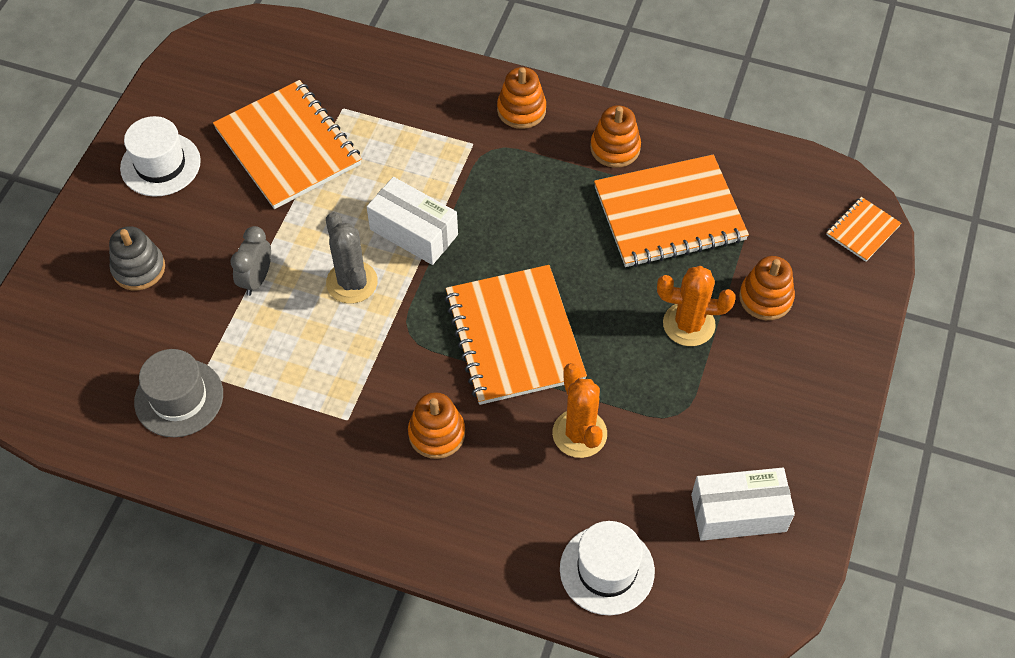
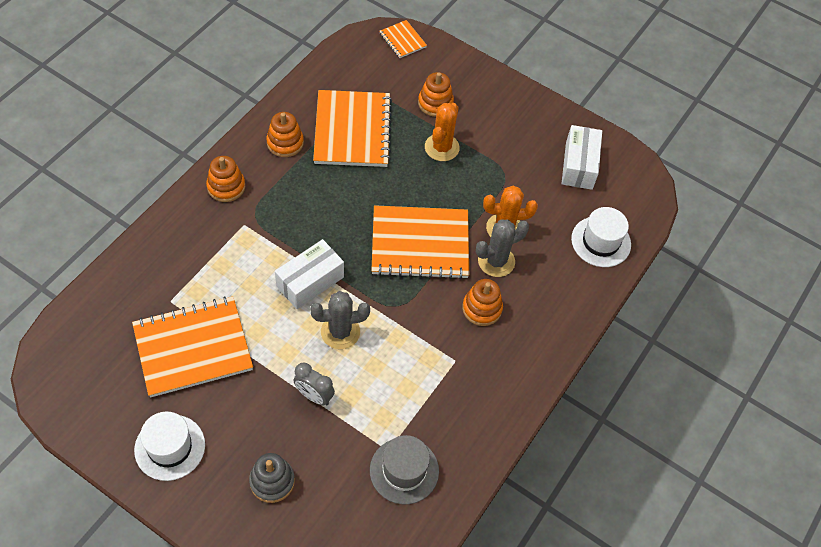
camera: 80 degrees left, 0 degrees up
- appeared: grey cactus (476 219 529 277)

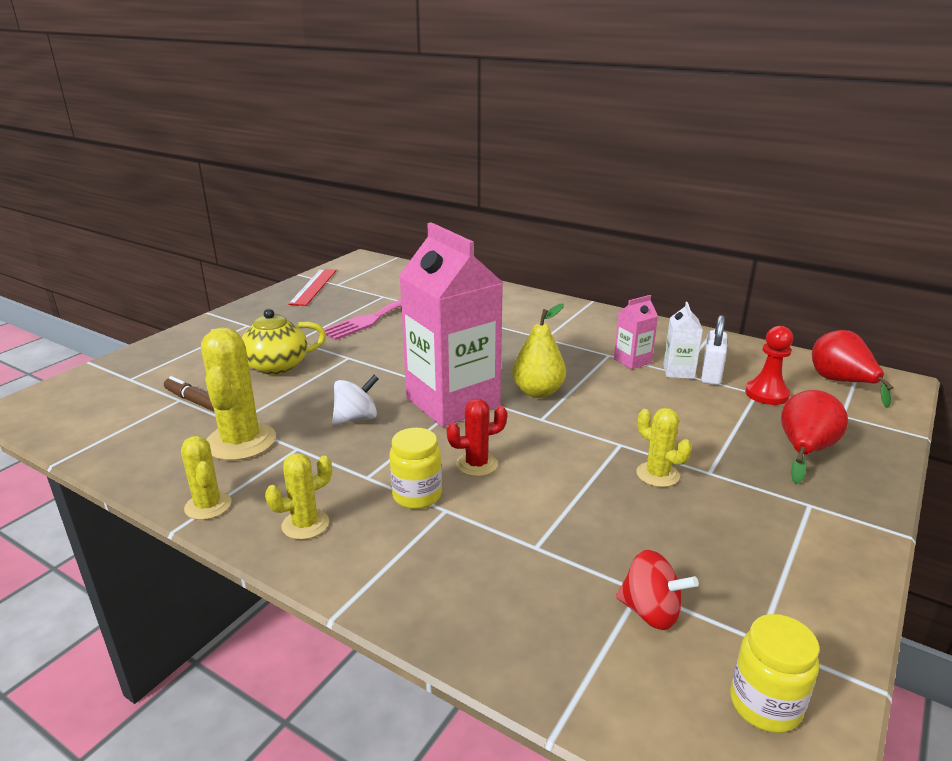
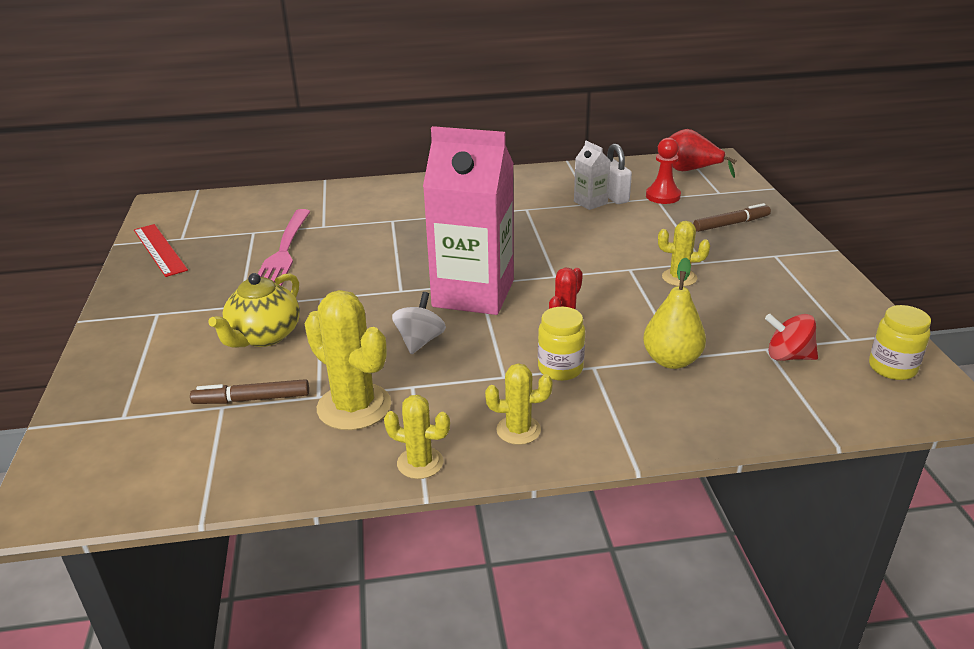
camera: 40 degrees left, 5 degrees up
- spun: yellow cactus (265 453 332 540) = (485 363 553 445) 75 degrees clockwise
- relocated: yellow pear (512 303 566 398) to (643 258 706 369)
- missing: pink carton (614 295 658 369)
- spun: red spinning top (616 550 699 630) = (765 314 818 361) 150 degrees counterclockwise
- exchanged: red pear (781 390 848 484) to brown marker (693 203 771 232)

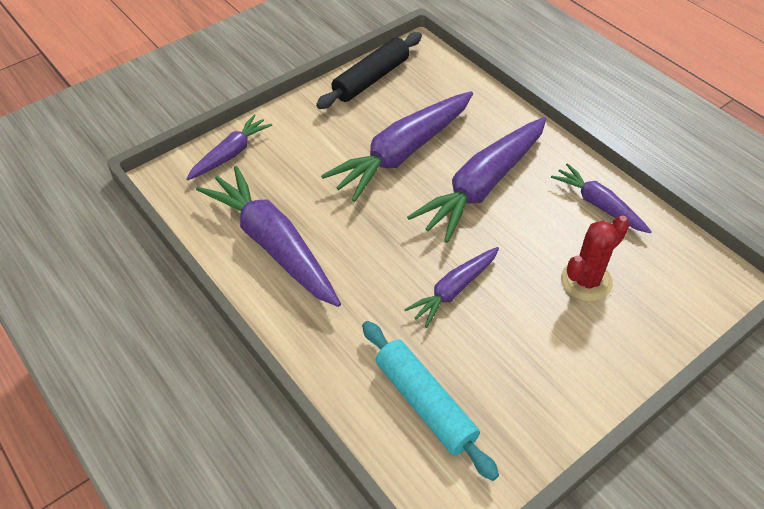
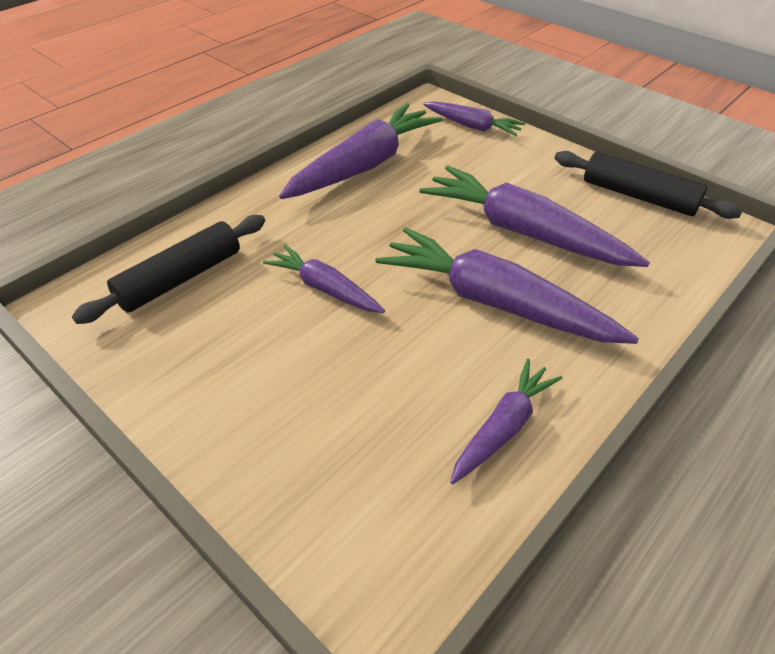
camera: 80 degrees right, 5 degrees down
- colour: turquoise rolling pin (362 321 499 481) to black rolling pin (72 215 265 324)
- missing: red cactus (561 216 630 301)

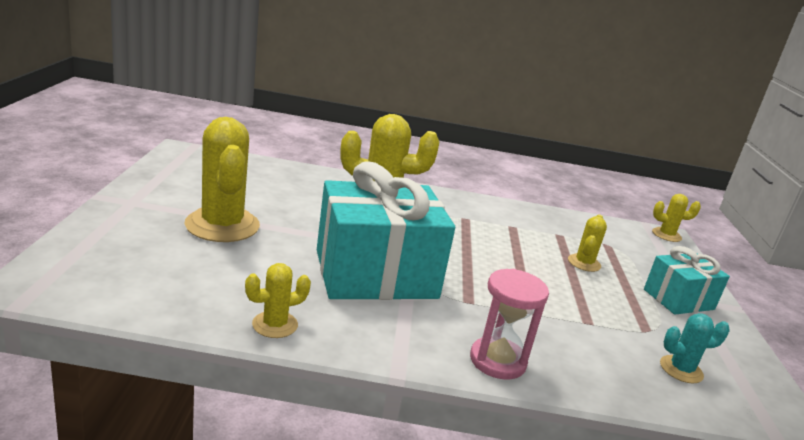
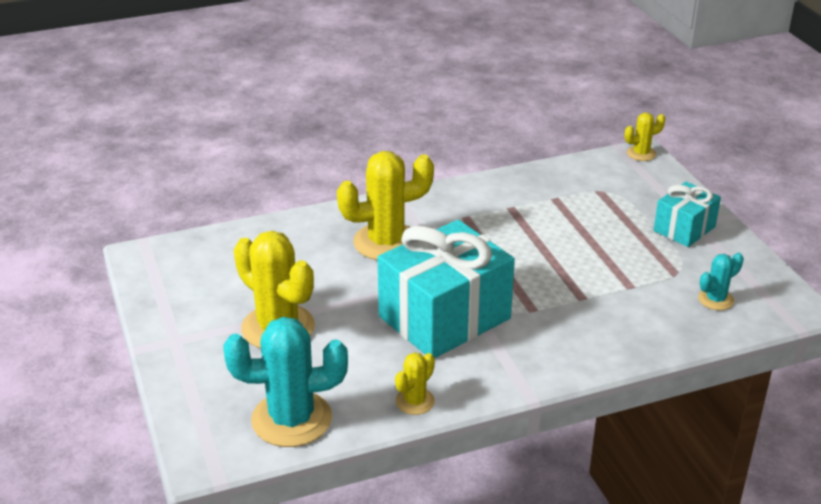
camera: 20 degrees left, 10 degrees up
- missing: pink hourglass (470 269 549 379)
- missing: yellow cactus (568 214 607 272)
- appeared: turquoise cactus (224 317 348 447)

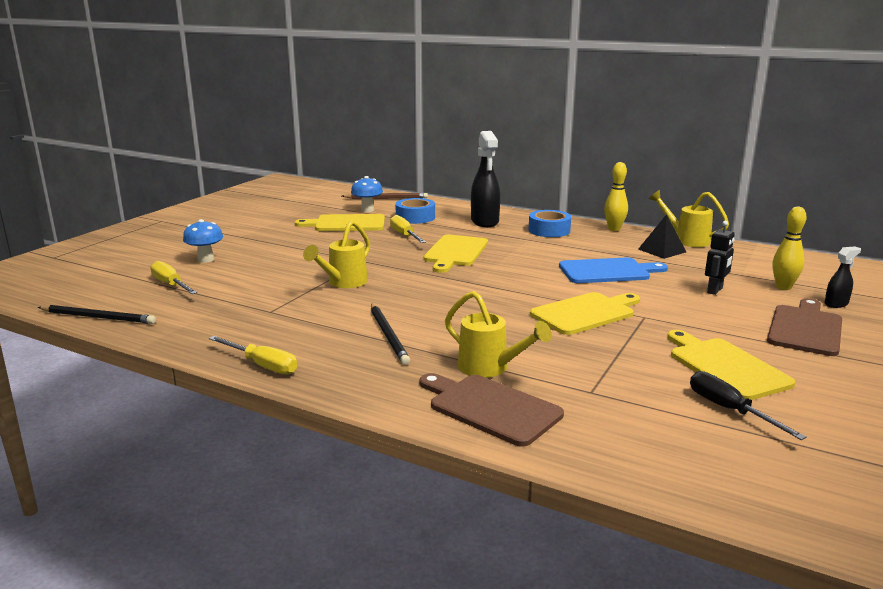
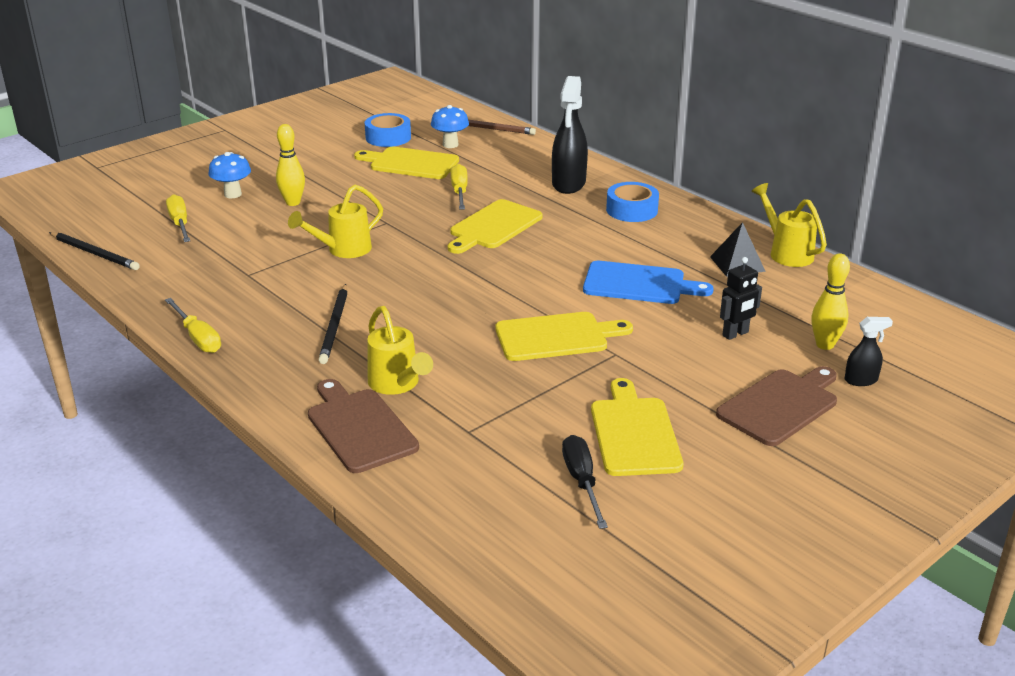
camera: 20 degrees right, 10 degrees up
- relocated: blue tape (395 198 435 224) to (365 113 411 147)
- relocated: yellow bowling pin (604 162 628 231) to (276 124 305 206)

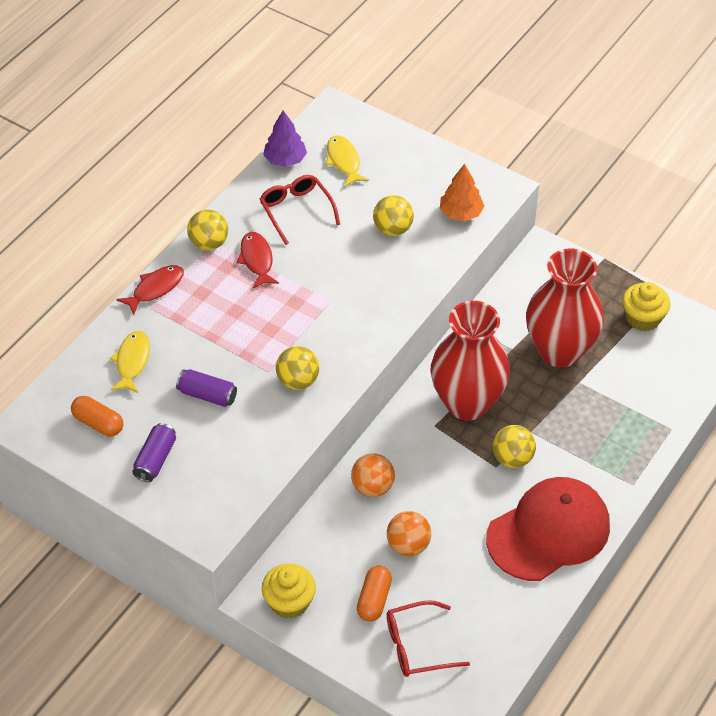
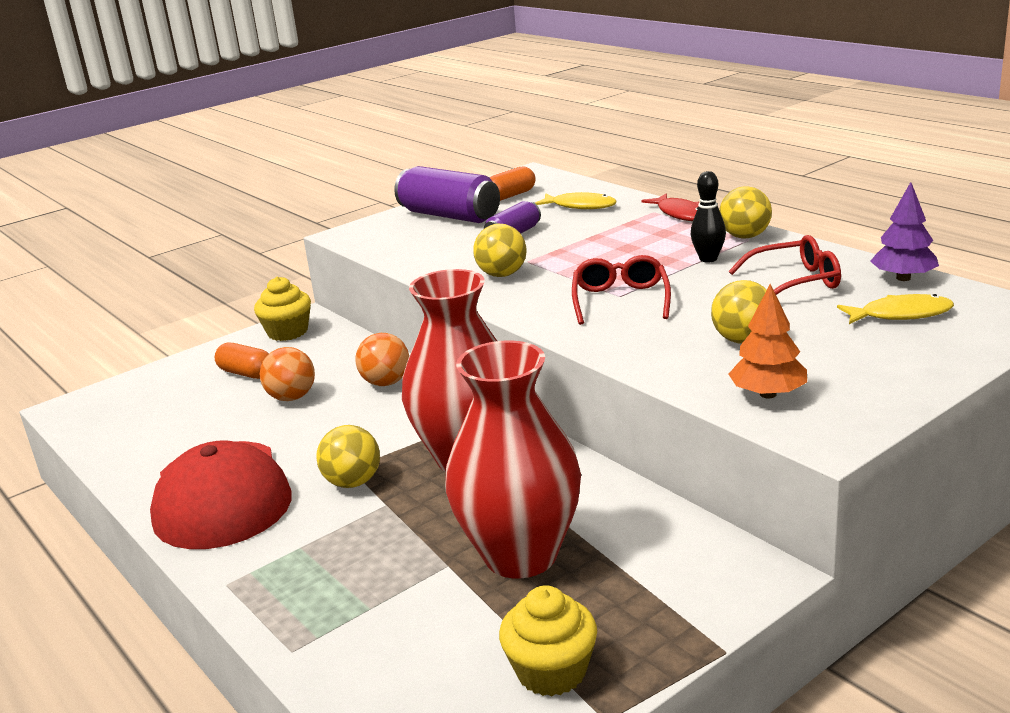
camera: 110 degrees right, 25 degrees down
- size: purple can (132 423 176 482) = (394 166 500 223) x1.76
- exchanged: red fish (237 232 279 288) to black bowling pin (691 171 726 263)
- relocated: red glasses (387 600 470 677) to (572 255 671 325)

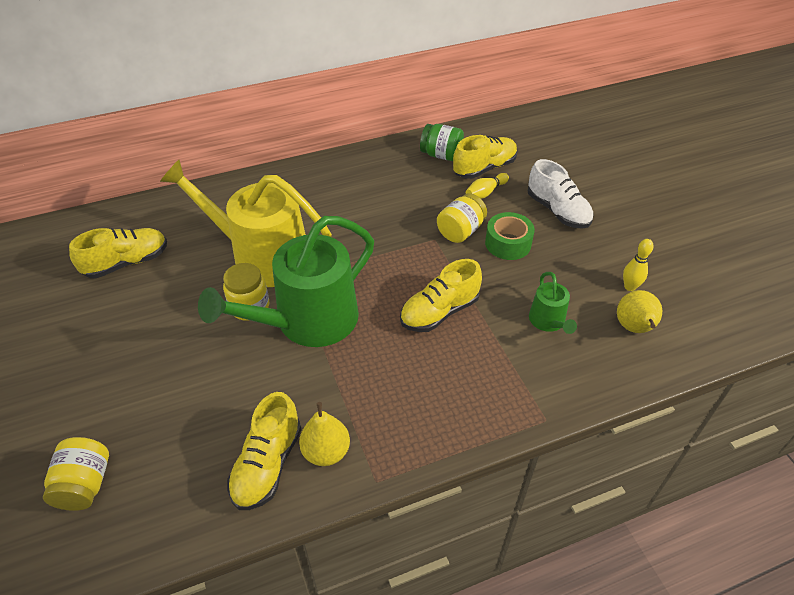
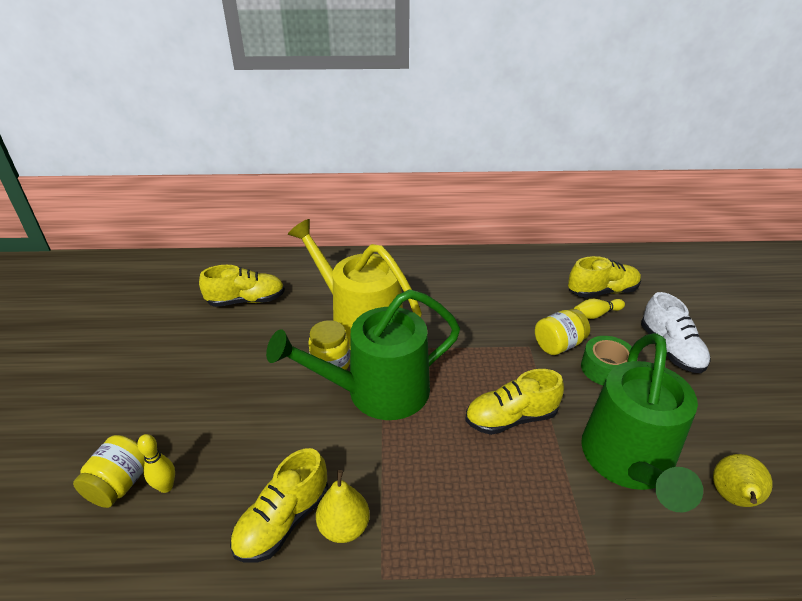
camera: 20 degrees right, 10 degrees down
- missing: green jar (420 124 464 161)
- size: green watering can (529 272 577 334) = (581 333 703 512) x2.22
- relocated: yellow bowling pin (623 239 653 291) to (137 434 175 493)

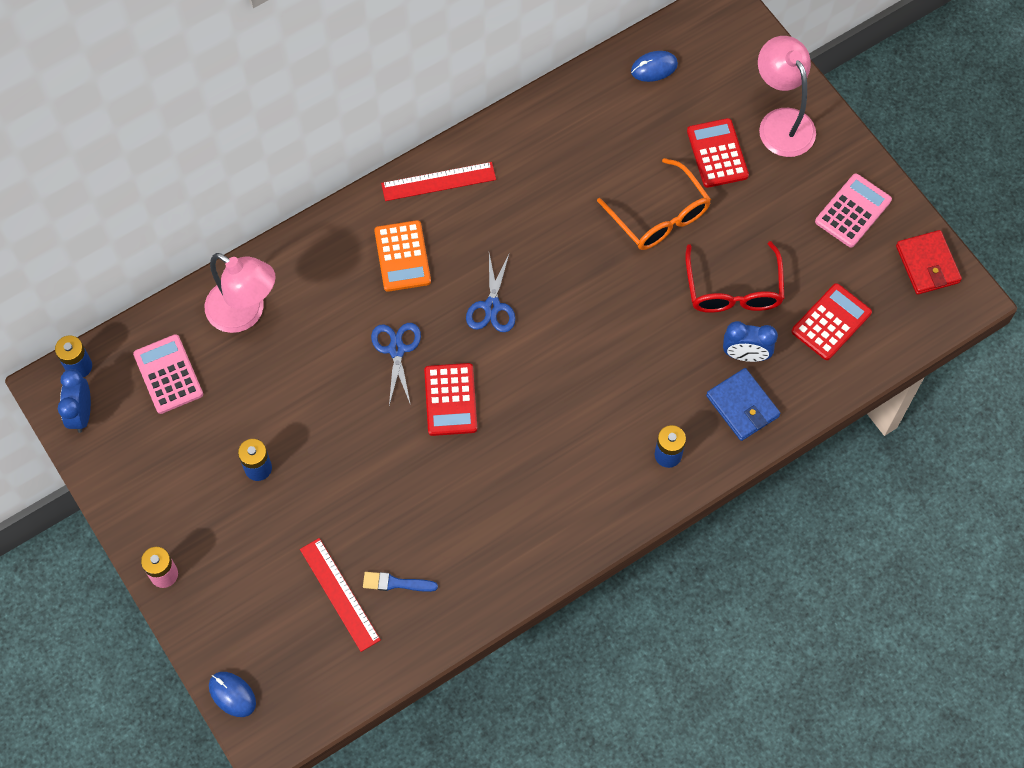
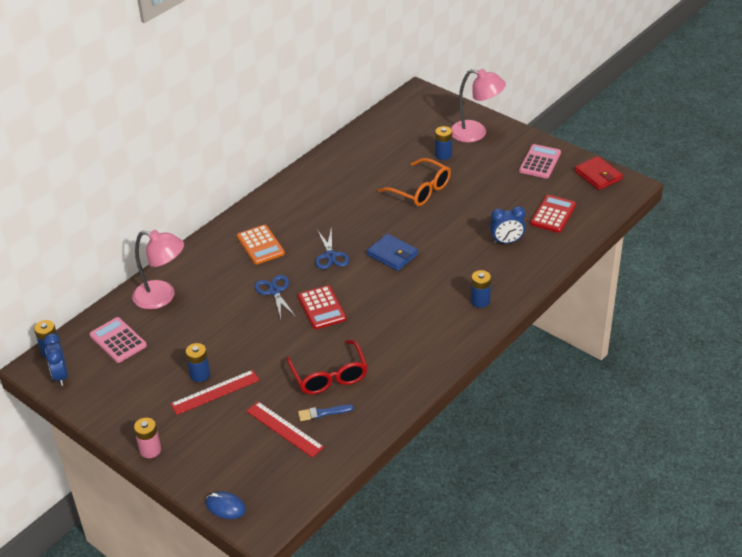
camera: 15 degrees left, 25 degrees down
- relocated: red ruler (381 162 496 201) to (171 370 260 415)
- missing: blue mouse (631 51 678 82)
- relocated: red glasses (685 241 785 313) to (286 340 368 394)
- exchanged: red calculator (687 118 749 188) to blue battery (435 126 452 160)
- relocated: blue wallet (706 368 780 441) to (367 234 418 271)
- spun: pink lamp (758 36 816 157) = (451 69 506 143) 150 degrees clockwise

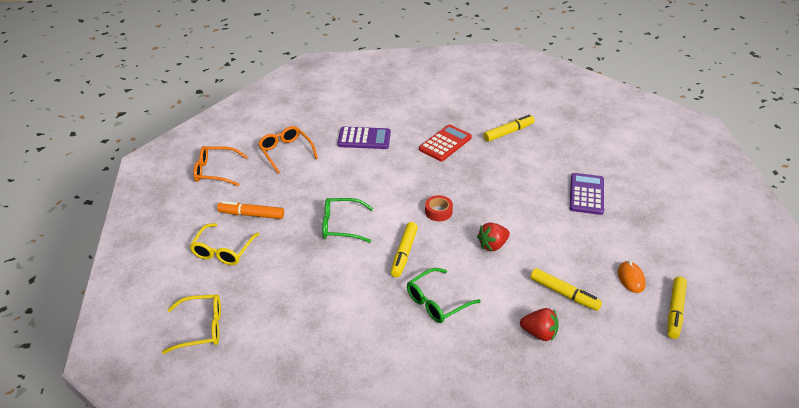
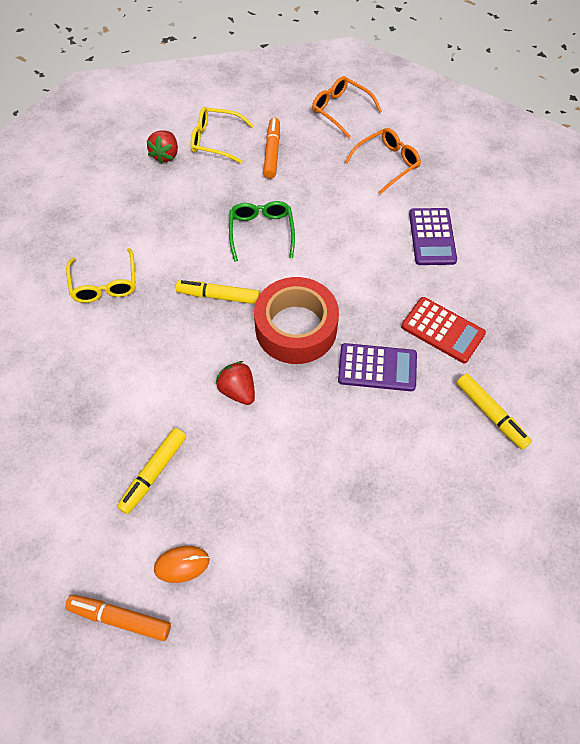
camera: 85 degrees right, 20 degrees up
- relocated: yellow glasses (162 294 221 354) to (66 248 136 303)
- spun: orange glasses (193 146 248 186) = (312 76 382 139) 45 degrees counterclockwise
- missing: green glasses (407 268 481 323)
- size: red tape (425 195 453 221) = (254 277 339 364) x2.29
- relocated: red strawberry (520 308 559 341) to (146 131 178 164)
- relocated: purple calculator (570 173 604 215) to (338 343 417 391)
- colour: yellow marker (668 277 687 339) to orange marker (65 595 171 641)

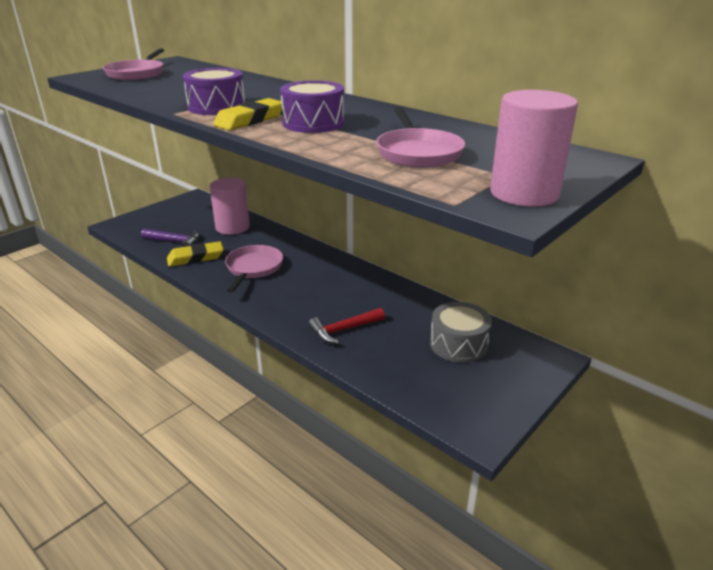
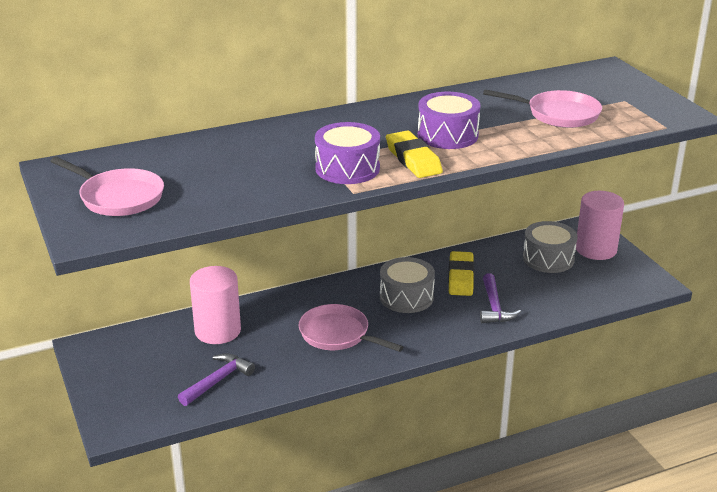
camera: 65 degrees left, 0 degrees up
- relocated: yellow eraser (167 241 224 267) to (448 251 474 296)
- colour: red hammer (308 308 385 344) to purple hammer (480 273 521 323)
- relocated: pink cylinder (490 90 578 207) to (576 191 624 260)
- appeared: grey drum (380 257 435 313)

